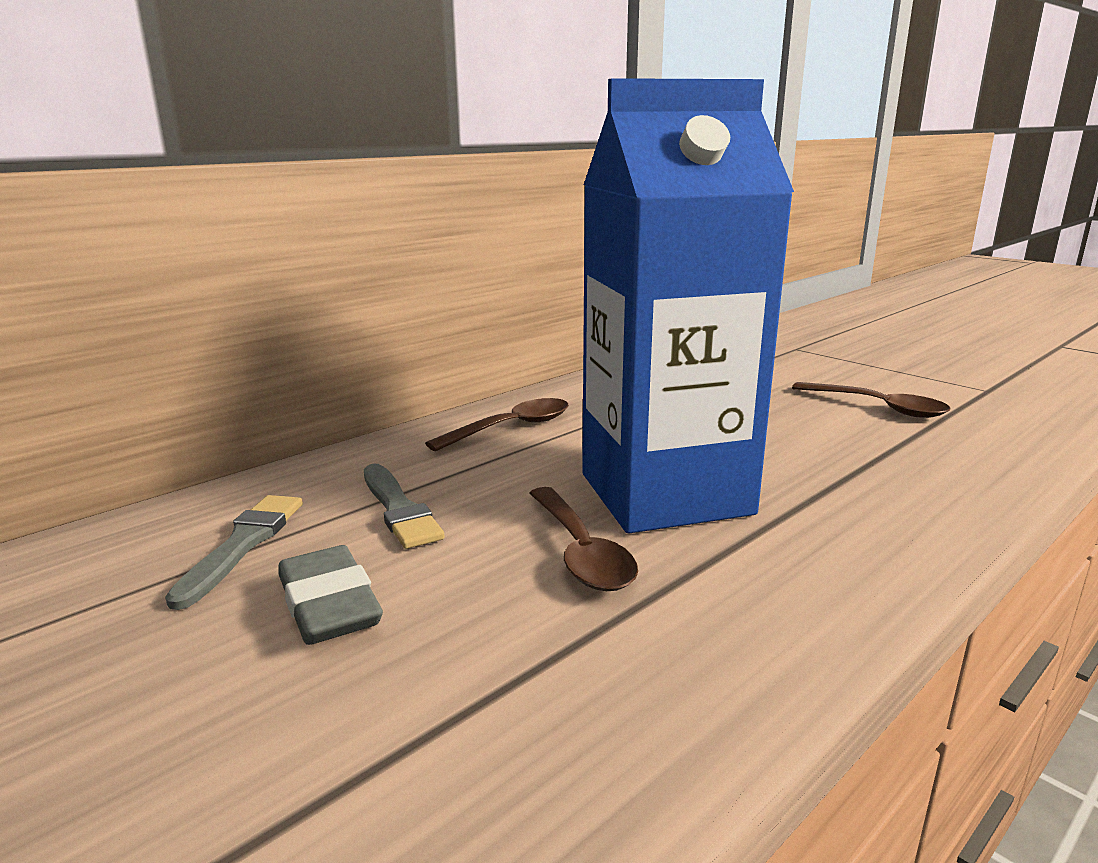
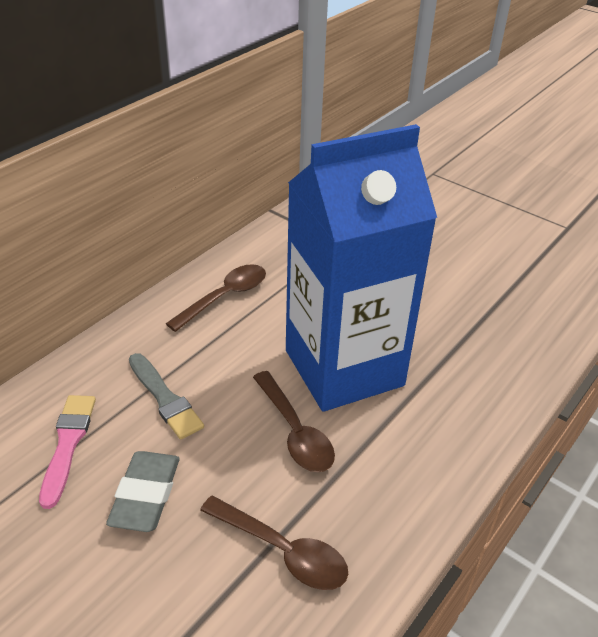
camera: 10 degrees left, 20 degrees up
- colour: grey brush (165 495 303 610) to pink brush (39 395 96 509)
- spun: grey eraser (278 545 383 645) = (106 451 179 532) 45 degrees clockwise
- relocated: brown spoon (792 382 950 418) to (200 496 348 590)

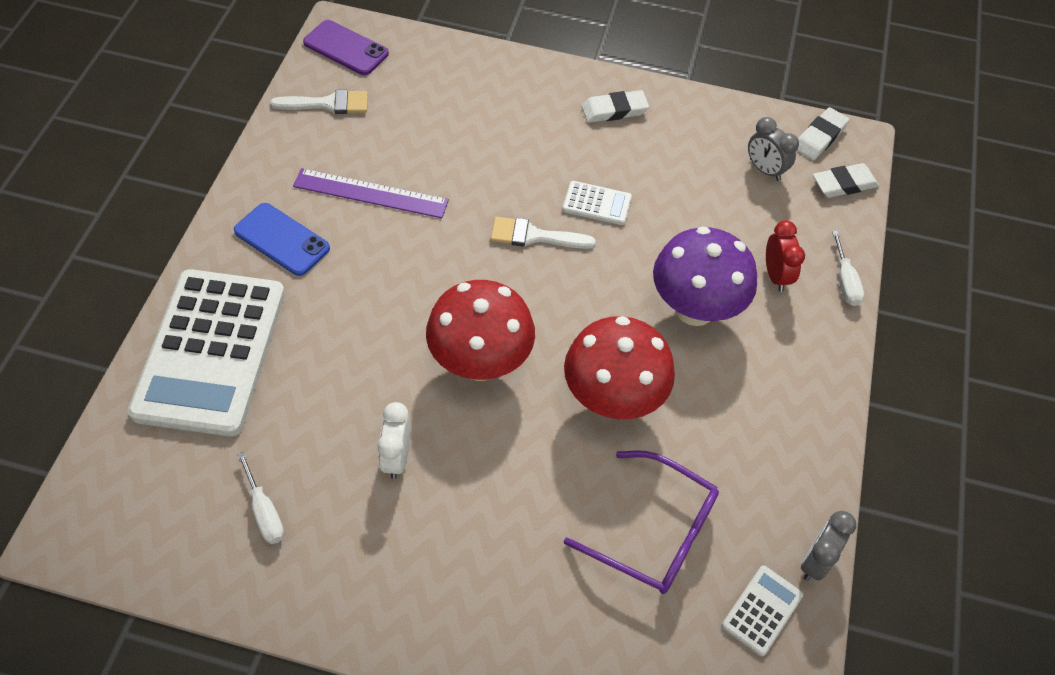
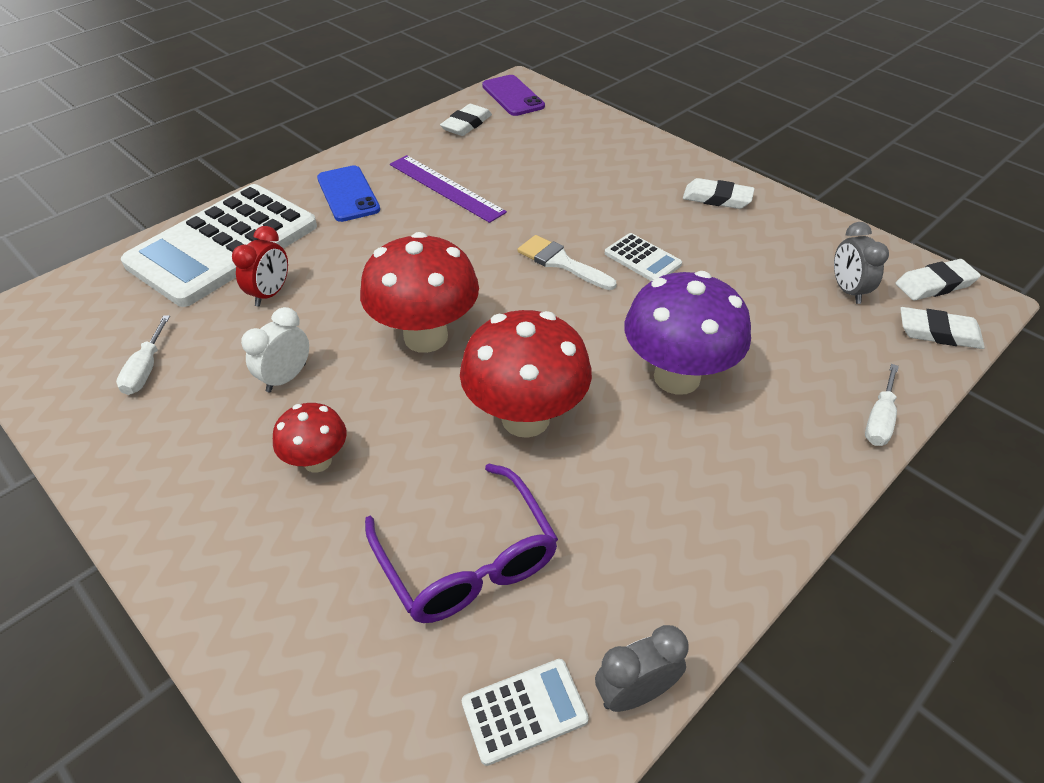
camera: 35 degrees right, 10 degrees down
- exchanged: white brush (270 90 368 114) to white eraser (440 104 492 136)
- relocated: red clock (766 220 805 292) to (232 226 288 307)
- appeared: red mushroom (273 403 347 473)

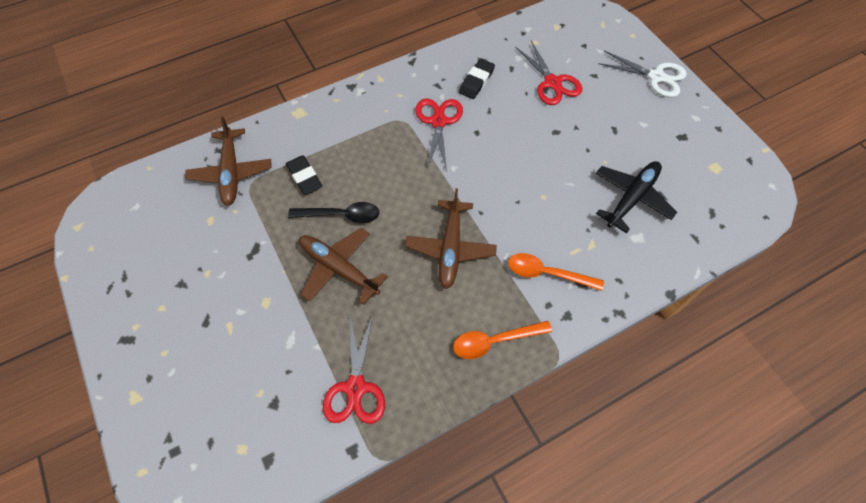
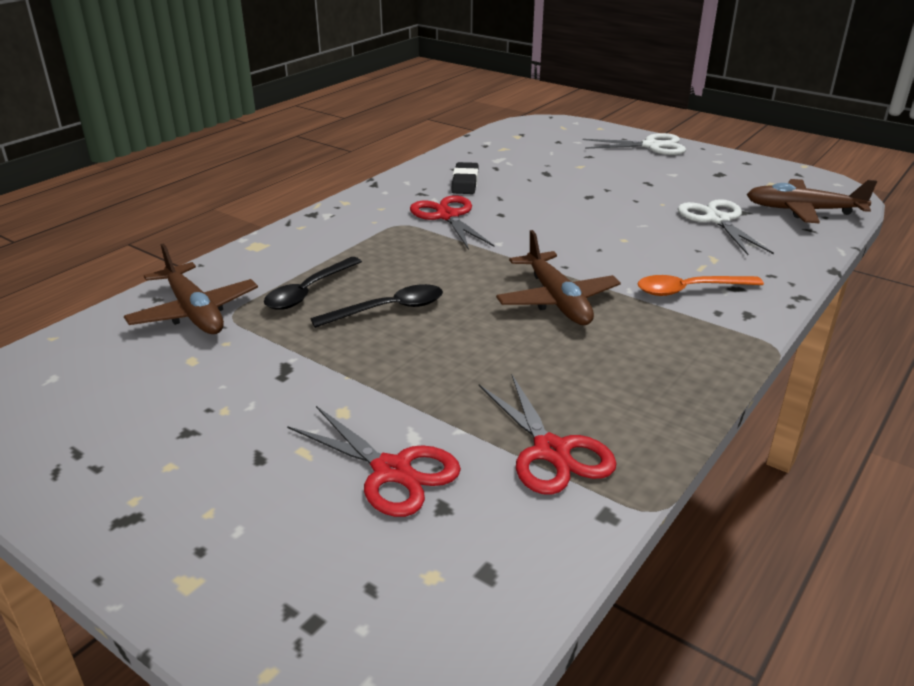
camera: 25 degrees left, 30 degrees down
- exchanged: black eraser (286 155 322 195) to black spoon (264 257 362 310)
- relocated: brown plane (299 228 388 305) to (747 179 877 223)
- missing: orange spoon (453 321 552 359)
- relocated: red scissors (515 41 582 105) to (287 406 461 517)
- exchanged: black plane (596 161 677 233) to white scissors (678 199 774 255)

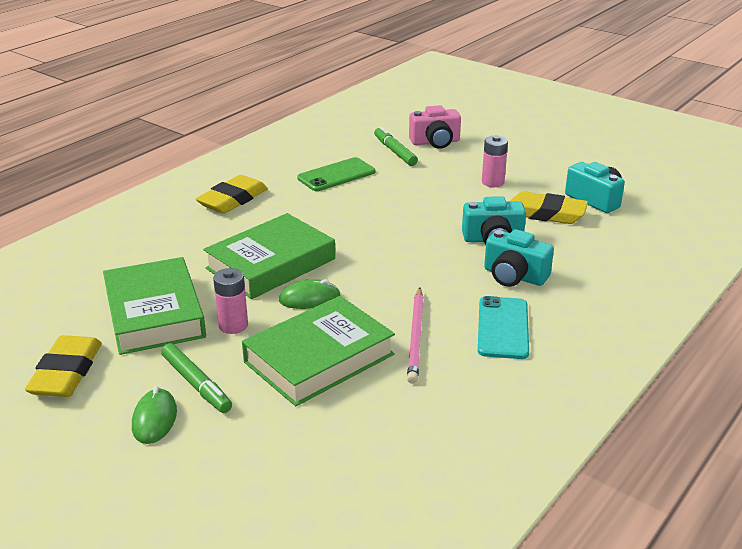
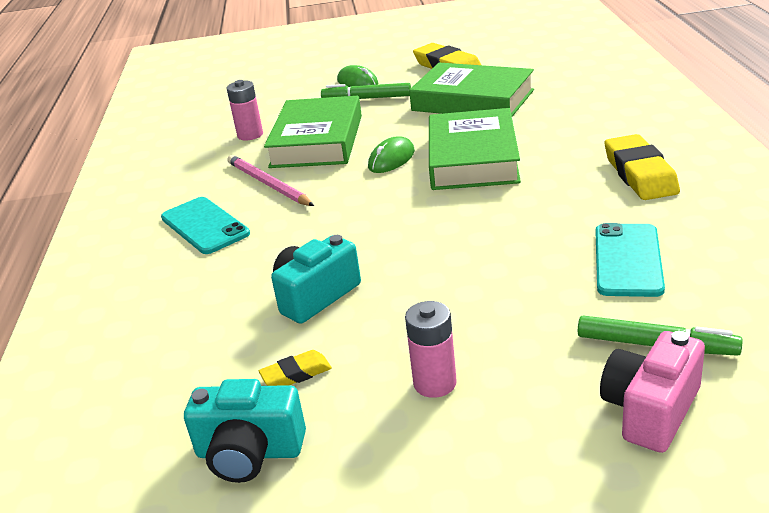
camera: 140 degrees right, 0 degrees up
- relocated: pink battery (213 268 248 334) to (227 80 263 141)
- colour: green phone (297 157 375 191) to turquoise phone (596 223 665 297)
- missing: turquoise camera (484 229 554 287)
- size: yellow eraser (511 191 588 224) = (258 350 332 386) x0.52

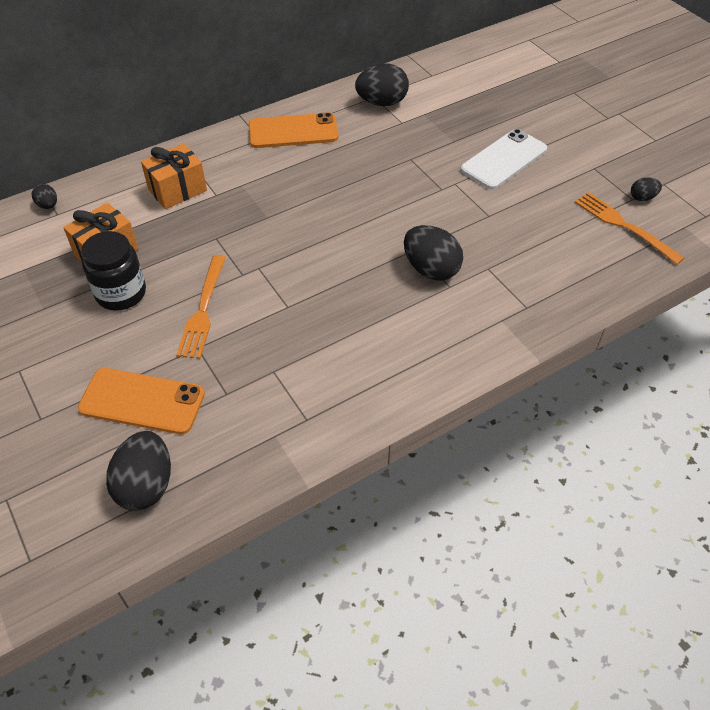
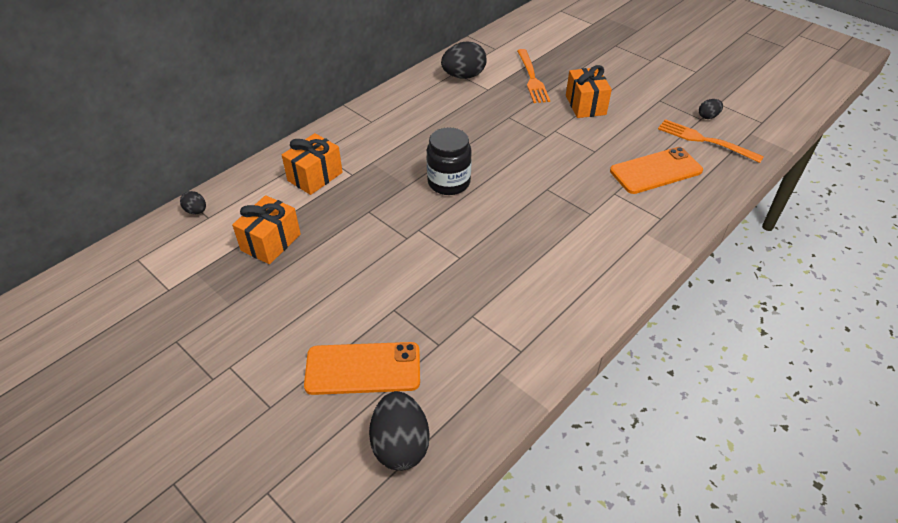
camera: 15 degrees left, 5 degrees down
- relocated: black jar (81 231 146 311) to (427 127 472 195)
- relocated: orange fork (176 255 226 359) to (517 49 550 103)
- relocated: orange phone (248 112 338 148) to (610 147 703 194)
- missing: black egg (404 225 463 281)
- exchanged: white phone (461 129 547 190) to orange gift (566 65 612 118)

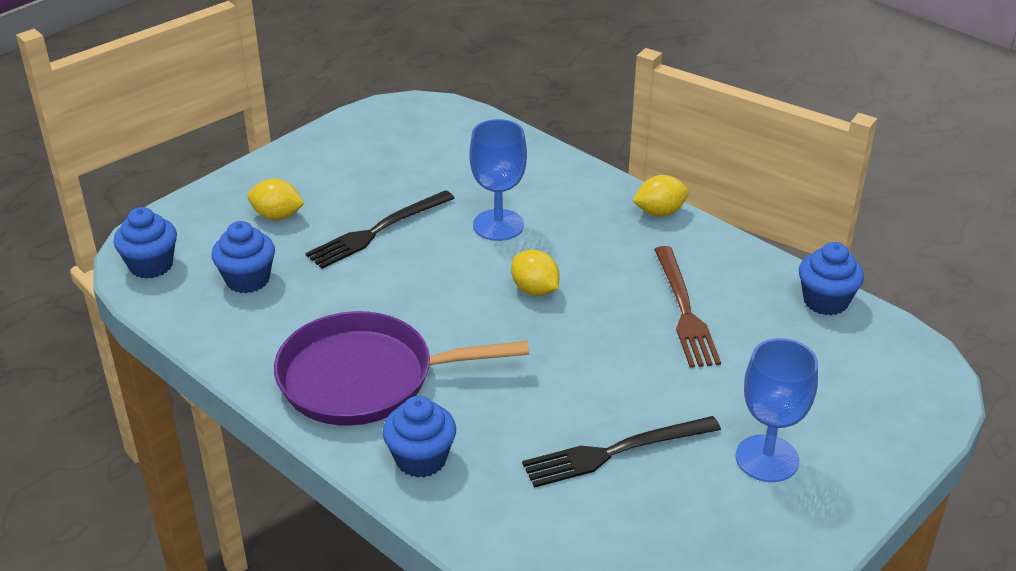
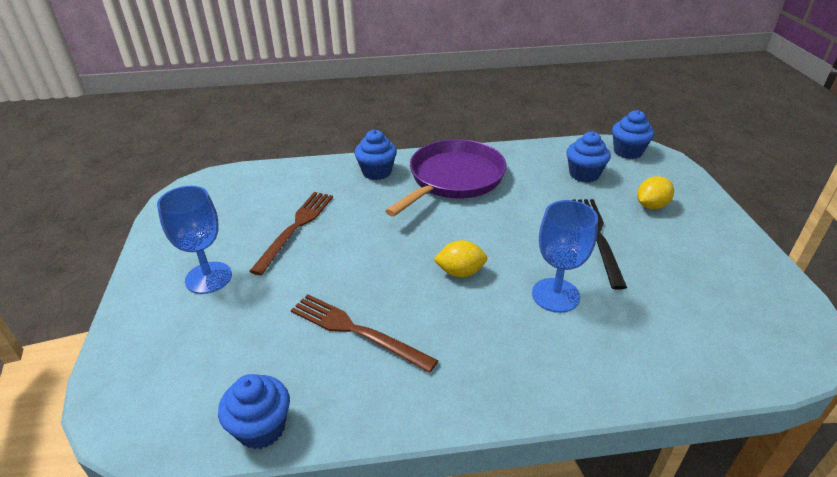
camera: 130 degrees right, 0 degrees up
- colour: black fork (522 416 721 488) to brown fork (249 192 333 275)
- missing: yellow lemon (633 175 689 216)

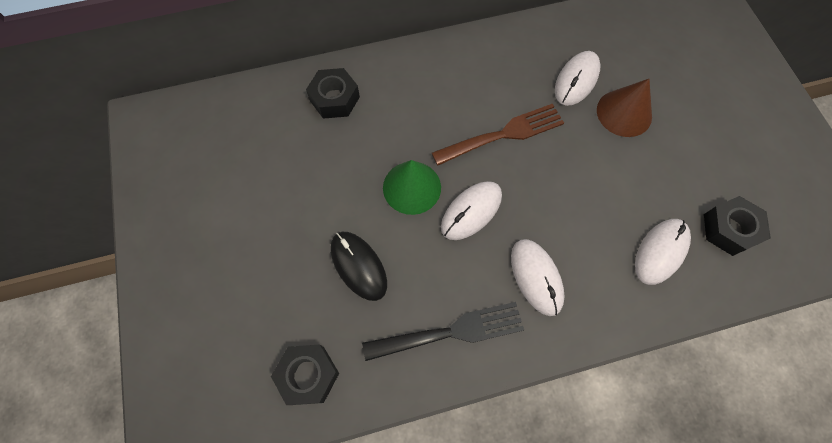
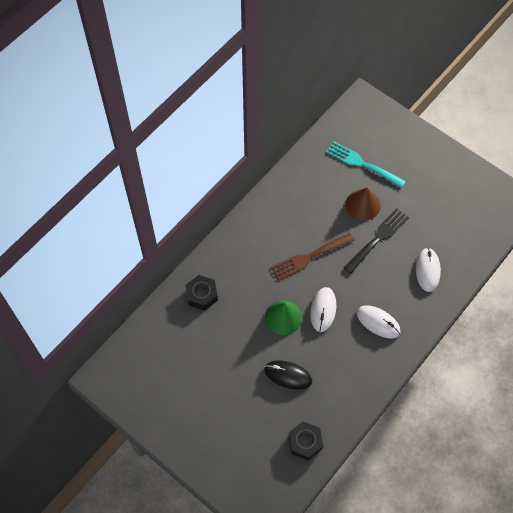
camera: 35 degrees left, 5 degrees down
- relocated: black fork (362 302 524 361) to (344 208 409 274)
- spun: brown fork (432 104 564 166) = (271 233 354 281) 150 degrees counterclockwise
- missing: white mouse (555 51 600 106)
- missing: black nut (704 196 771 256)
- appeared: turquoise fork (326 141 406 188)

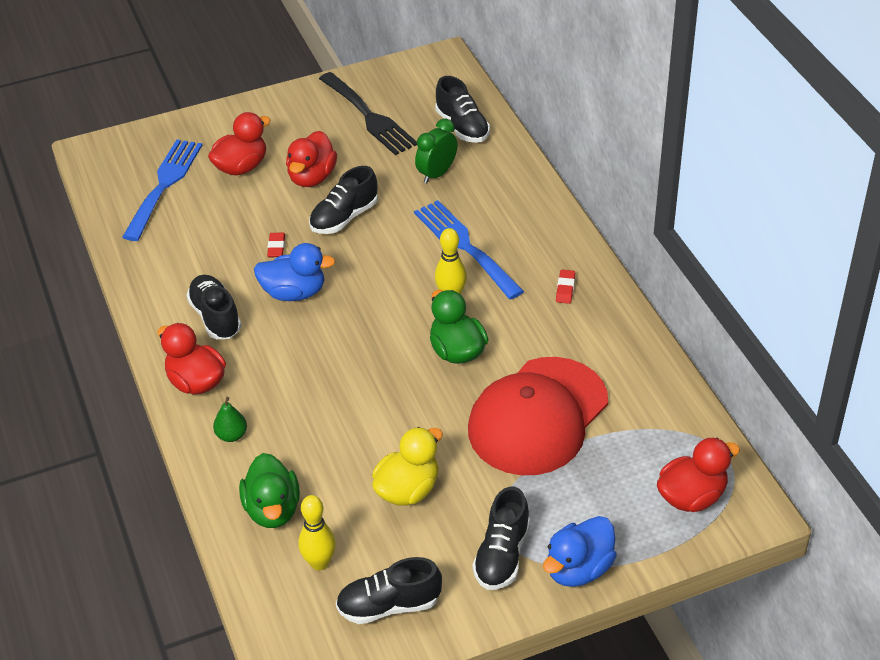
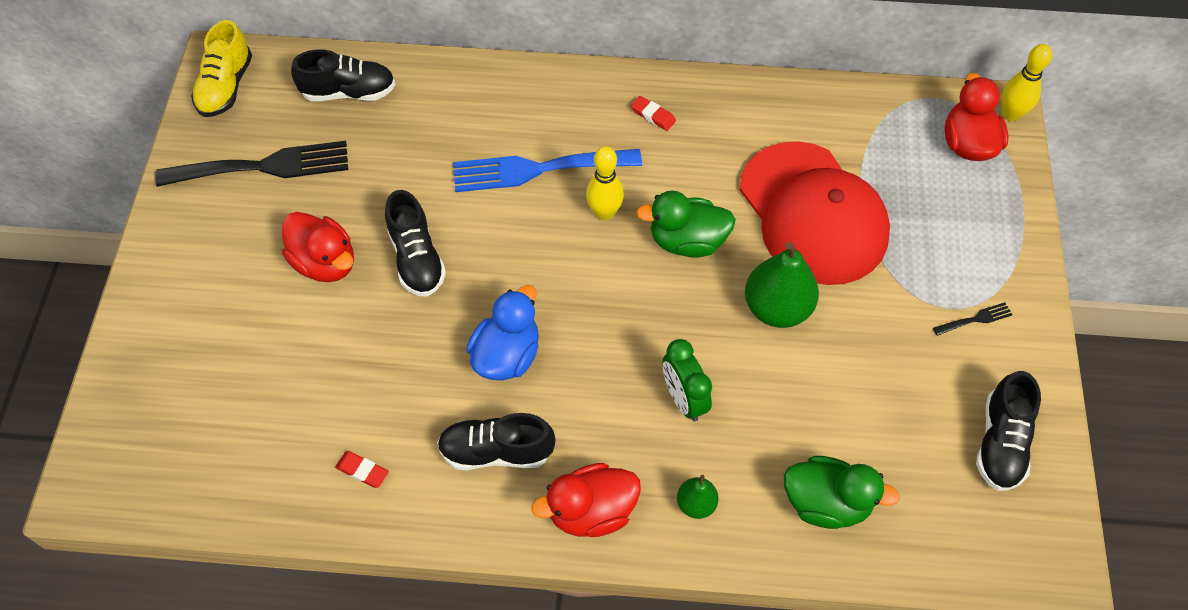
camera: 65 degrees left, 15 degrees up
- missing: blue fork (122 139 202 241)
- missing: red duck (208 112 271 175)
- relocated: red eraser (267 233 285 257) to (335 451 389 488)
- relocated: yellow bowling pin (298 495 336 570) to (1001 44 1052 121)
- missing: yellow duck (372 427 443 506)
- relocated: green clock (415 118 457 184) to (662 339 712 421)
- exchanged: black shoe (472 487 530 590) to black fork (933 302 1013 336)
- missing: blue duck (543 516 617 587)
- appeared: yellow shoe (191 20 252 117)
- appeared: green pear (745 242 819 328)

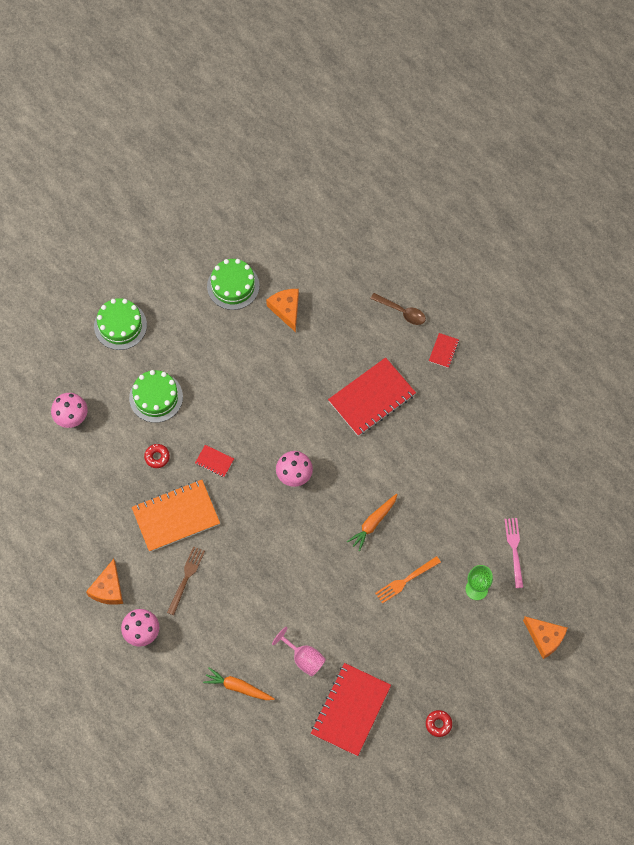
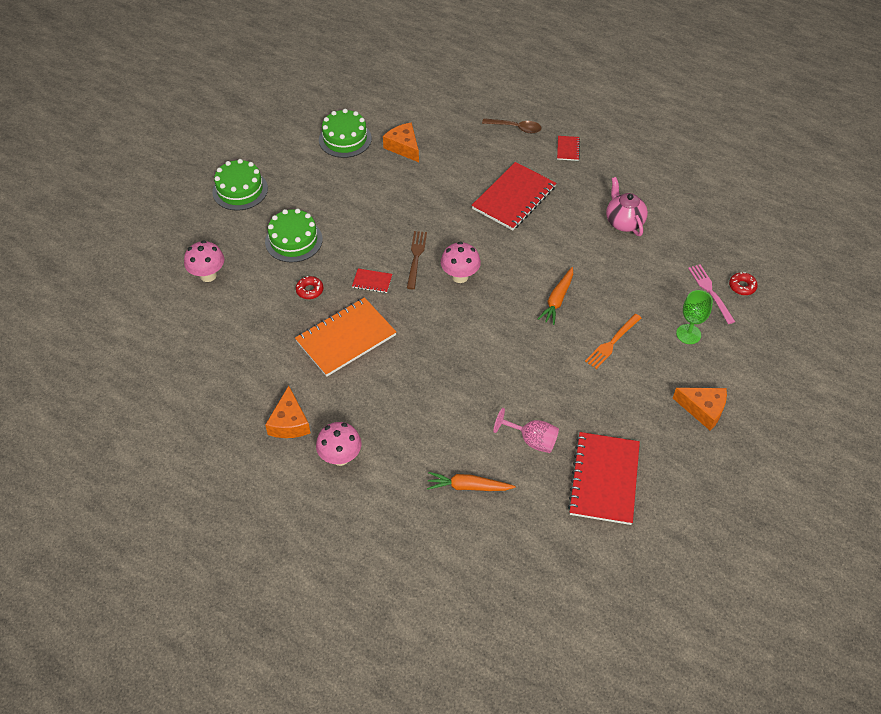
camera: 15 degrees left, 15 degrees down
- relocated: brown fork (167 546 205 615) to (407 231 427 289)
- relocated: red donut (426 710 452 737) to (729 272 758 295)
- relocated: orange cheese (523 616 567 659) to (673 388 727 430)
- appeared: pink teapot (606 177 648 236)

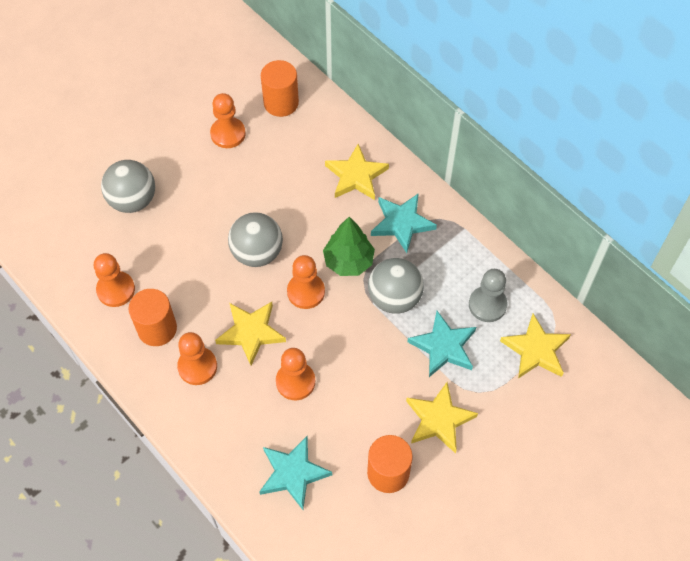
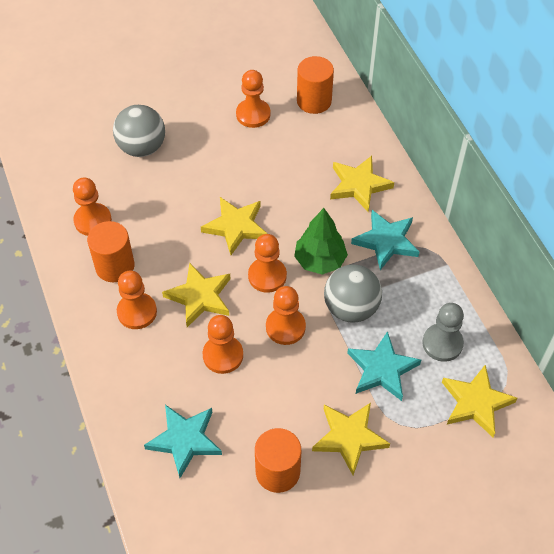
camera: 20 degrees right, 5 degrees down
- exchanged: grey ball (228 212 283 267) to yellow star (201 197 267 255)
- appeared: orange pawn (266 286 306 345)

